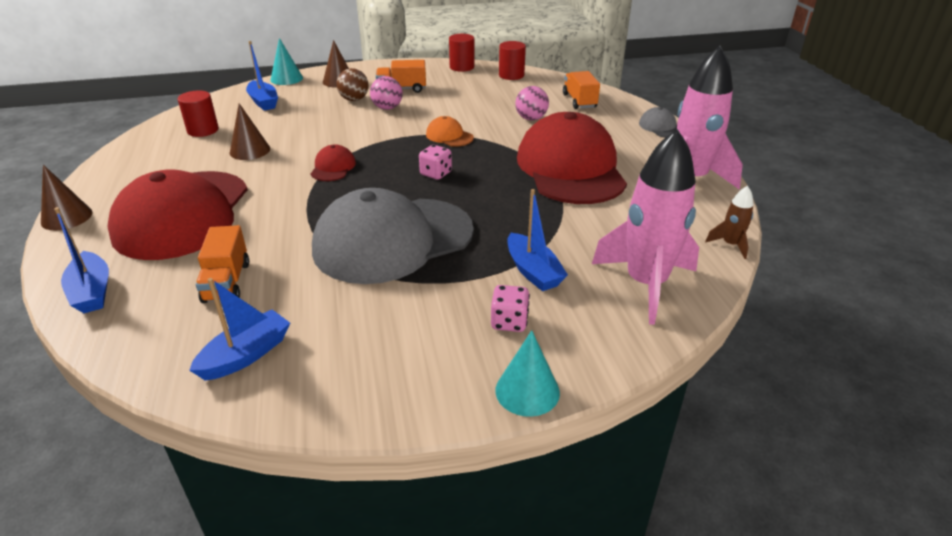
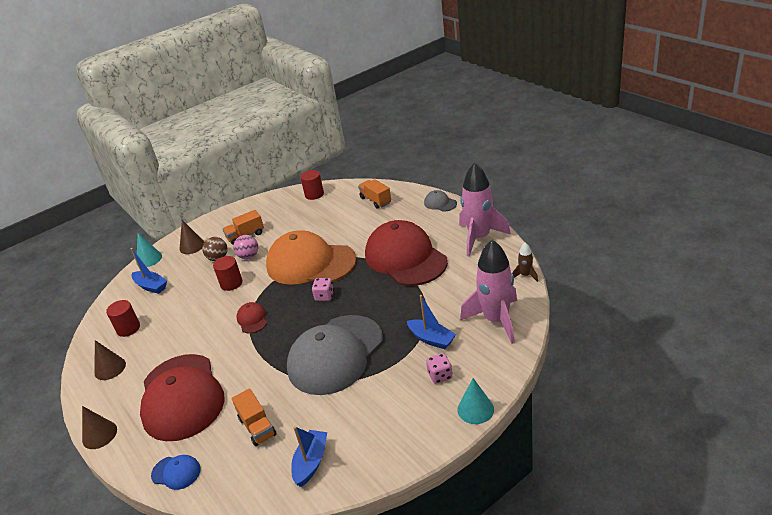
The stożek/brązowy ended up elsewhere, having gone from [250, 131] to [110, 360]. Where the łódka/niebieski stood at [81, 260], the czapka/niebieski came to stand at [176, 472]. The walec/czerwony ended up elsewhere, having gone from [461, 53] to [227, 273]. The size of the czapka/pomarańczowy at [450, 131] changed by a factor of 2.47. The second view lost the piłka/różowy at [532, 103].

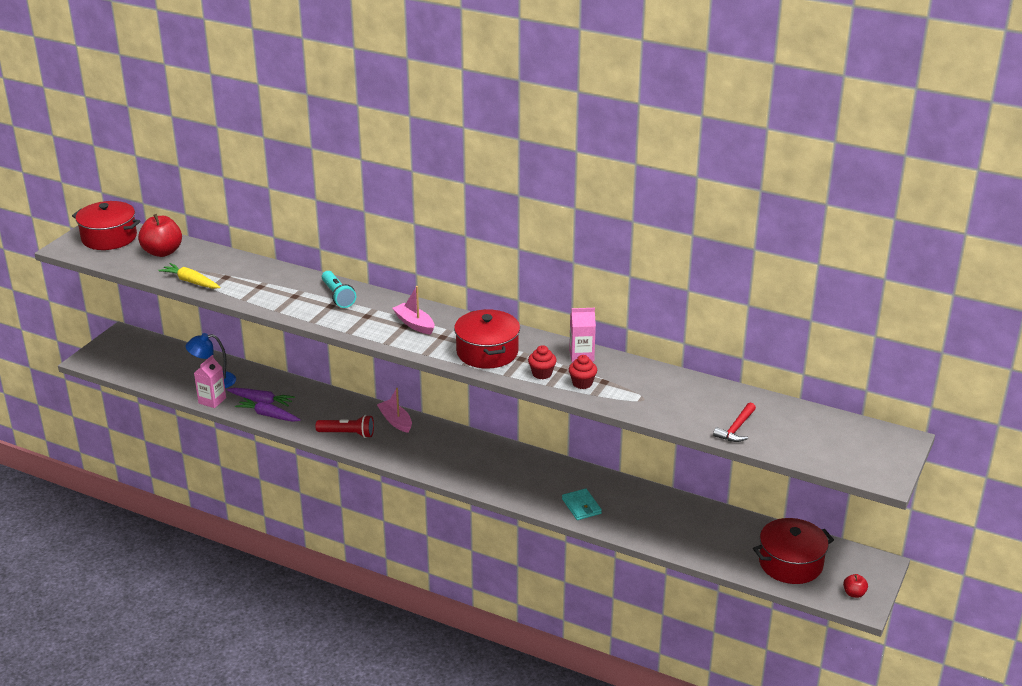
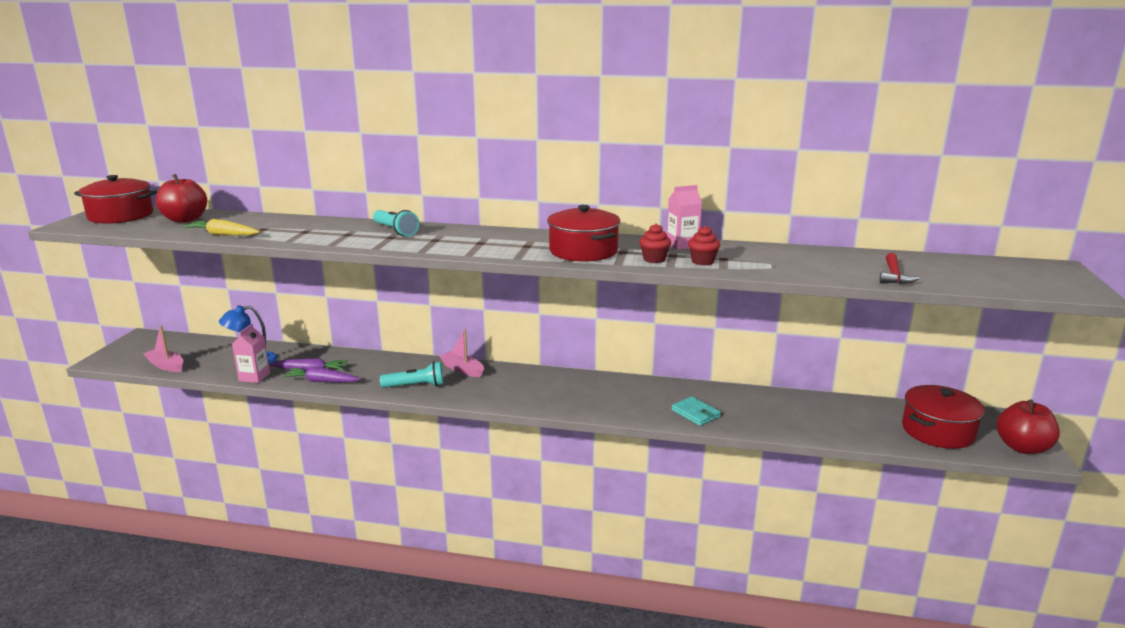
The łódka/różowy ended up elsewhere, having gone from [413, 310] to [163, 348]. What was the latarka/czerwony at [344, 426] turned into the latarka/turkusowy at [412, 375]. The size of the jabłko/czerwony at [855, 586] changed by a factor of 2.07.

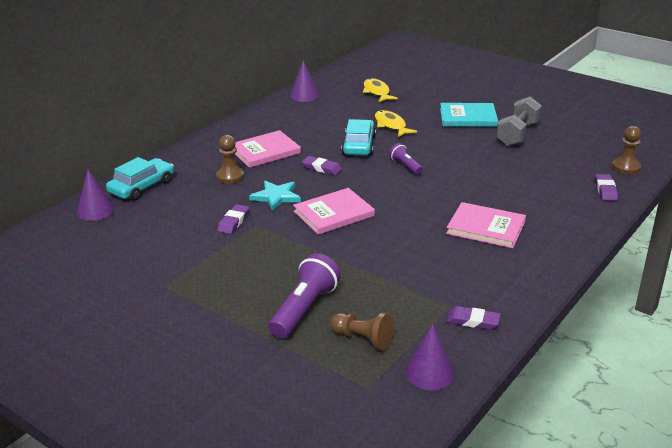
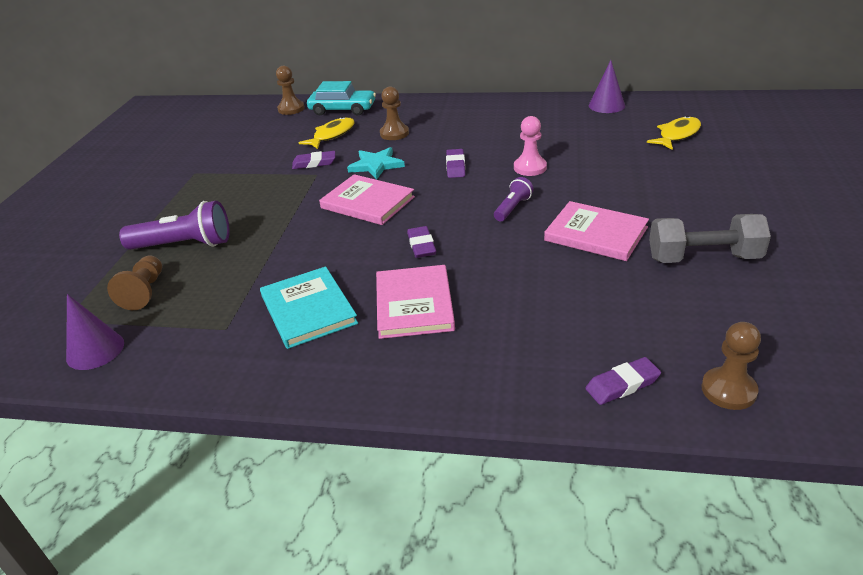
The książka/turkusowy ended up elsewhere, having gone from [469, 115] to [309, 308]. Where the stożek/fioletowy stood at [96, 195], the pionek/brązowy came to stand at [290, 90]. The ryba/żółty ended up elsewhere, having gone from [396, 123] to [326, 133]. The gumka do mazania/fioletowy ended up elsewhere, having gone from [473, 318] to [421, 242]. Where the samochód/turkusowy stood at [358, 137], the pionek/różowy came to stand at [530, 146]. The książka/różowy ended up elsewhere, having gone from [268, 149] to [596, 231].

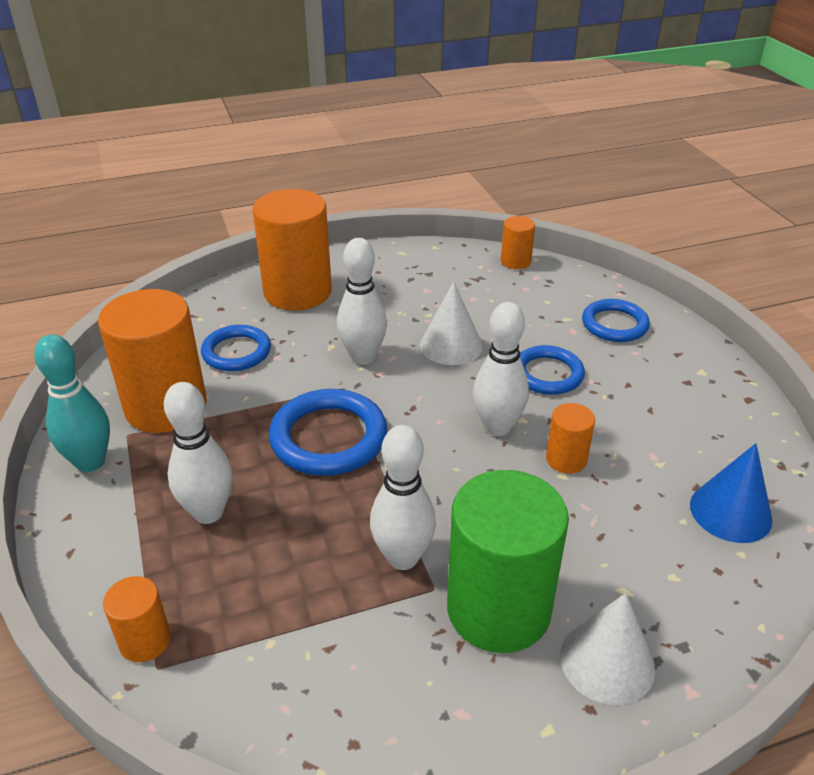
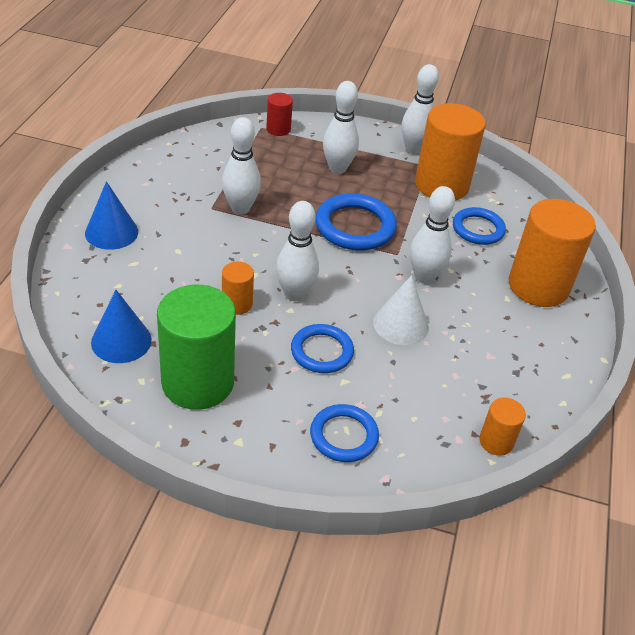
What was the stożek/biały at [607, 649] turned into the stożek/niebieski at [111, 215]. The walec/zielony ended up elsewhere, having gone from [508, 561] to [196, 347]. What was the walec/pomarańczowy at [137, 619] turned into the walec/czerwony at [279, 114]. What was the kręgiel/turkusowy at [72, 403] turned into the kręgiel/biały at [420, 109].

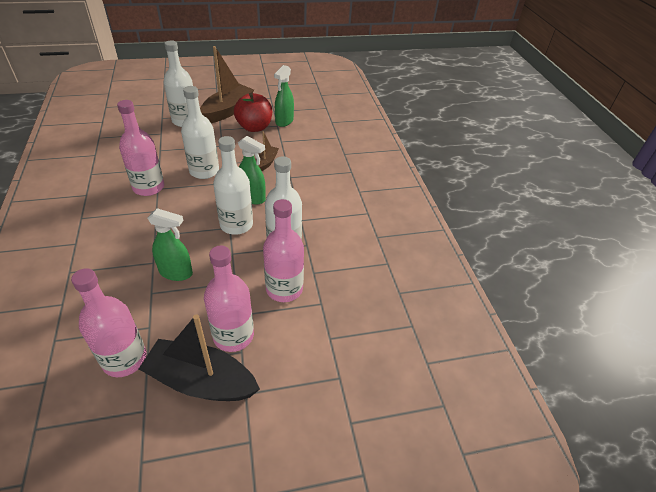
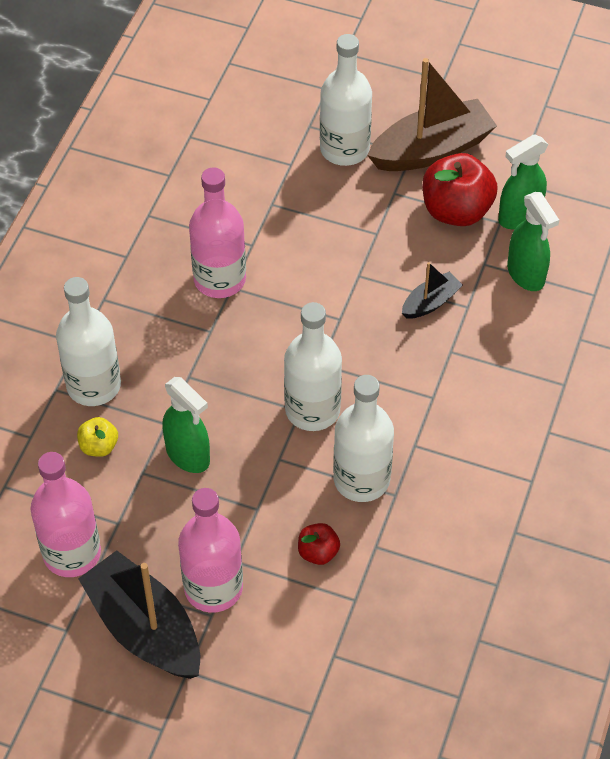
The butelka/biały ended up elsewhere, having gone from [200, 132] to [88, 341]. The second view gained the jabłko/żółty at [97, 437]. Where the butelka/różowy stood at [283, 250], the jabłko/czerwony came to stand at [319, 544]. What was the łódka/brązowy at [268, 151] turned into the łódka/czarny at [432, 290]. The spryskiwacz/zielony ended up elsewhere, having gone from [252, 170] to [533, 241].

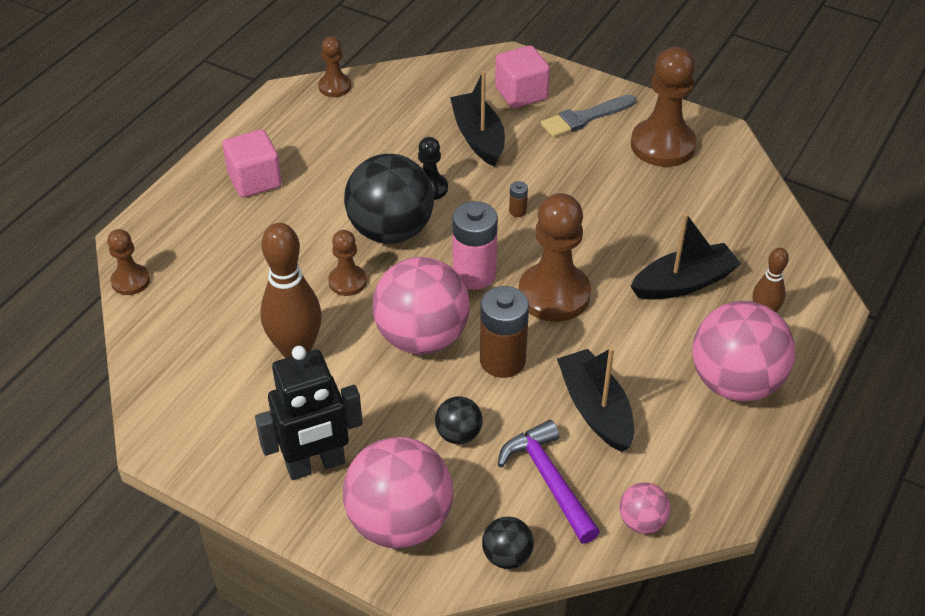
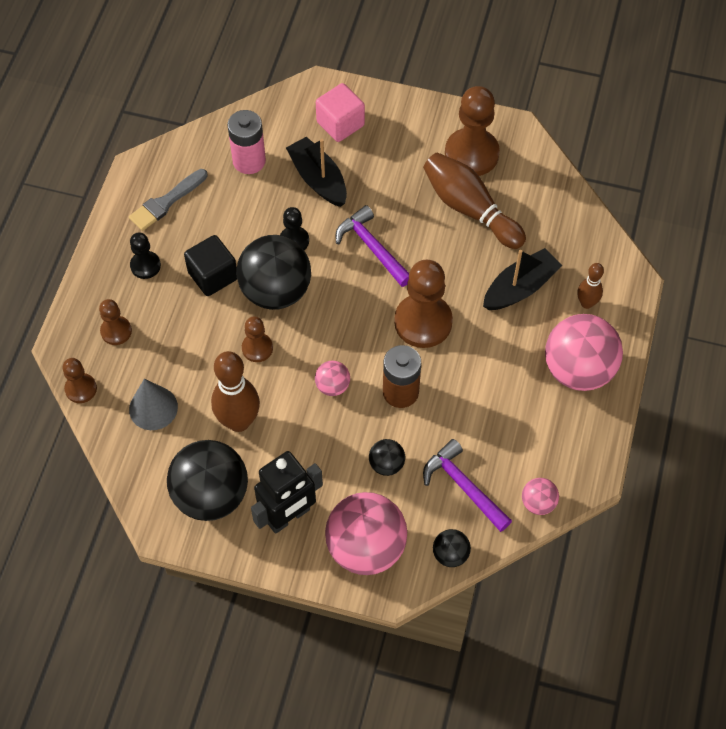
The pionek/brązowy ended up elsewhere, having gone from [334, 67] to [115, 322]. The pędzel/szary ended up elsewhere, having gone from [588, 116] to [168, 200]. The second view gained the stożek/szary at [153, 404]. Where the sześcian/różowy stood at [252, 163], the pionek/czarny came to stand at [145, 255]. The second view gained the piłka/czarny at [207, 480]. The second view gained the sześcian/czarny at [210, 265]. The bateria/różowy ended up elsewhere, having gone from [475, 245] to [246, 142]. The size of the piłka/różowy at [421, 305] changed by a factor of 0.47. Where the bateria/brązowy stood at [518, 199], the młotek/fioletowy came to stand at [372, 246]. The second view gained the kręgiel/brązowy at [474, 201]. The second view lost the łódka/czarny at [595, 399].

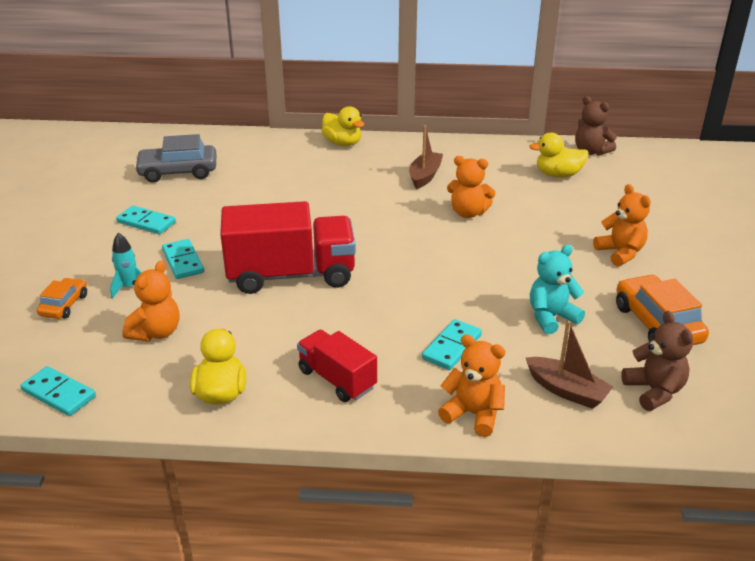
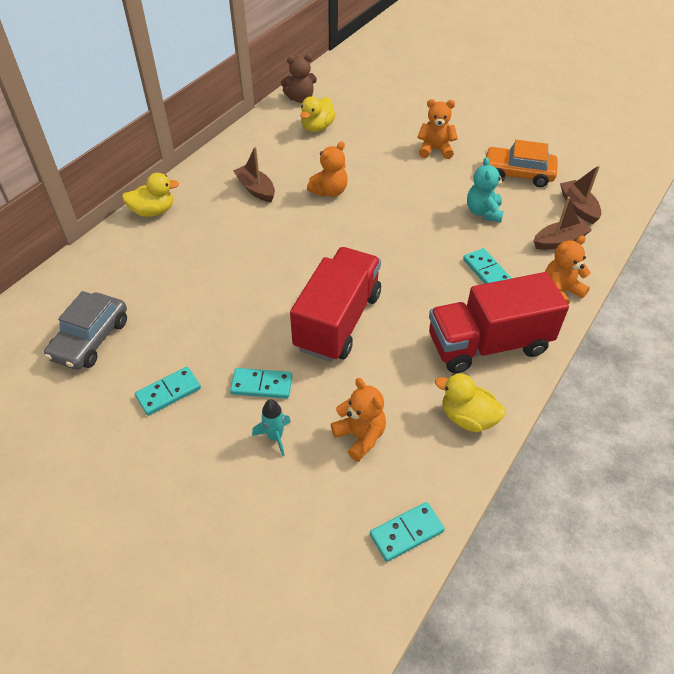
The size of the ciężarówka/czerwony at [337, 366] changed by a factor of 1.78. Where the miś/brązowy stood at [657, 361], the łódka/brązowy came to stand at [580, 194]. The second view lost the samochód/pomarańczowy at [62, 298].

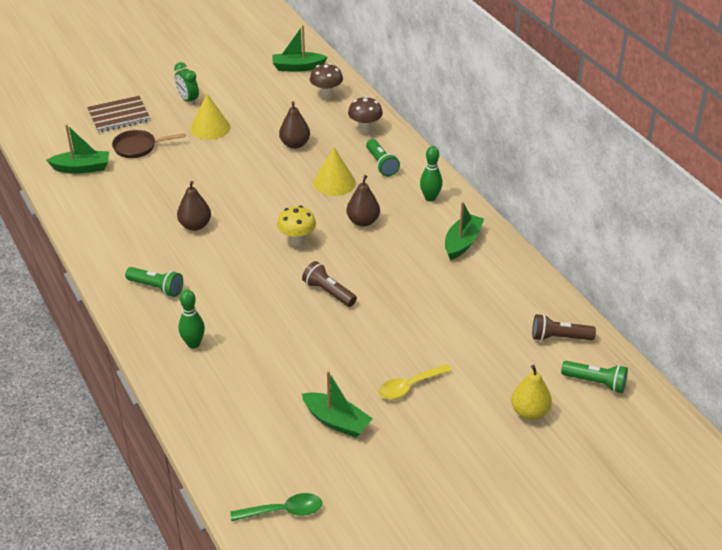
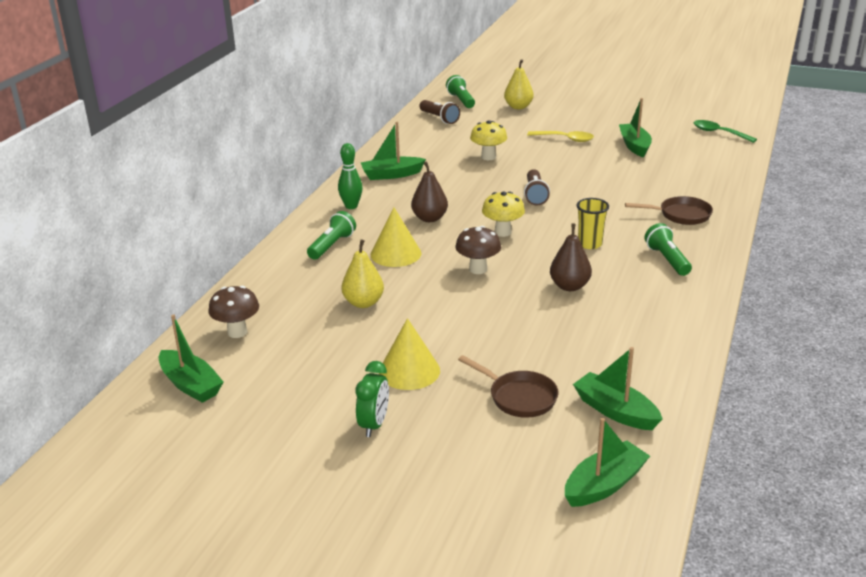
What was the gruszka/brązowy at [294, 125] turned into the gruszka/żółty at [362, 273]. The grzyb/brązowy ended up elsewhere, having gone from [365, 115] to [478, 250]. The second view gained the grzyb/żółty at [488, 140]. The second view gained the łódka/zielony at [607, 462]. The second view gained the szklanka/żółty at [592, 223]. Where the kręgiel/zielony stood at [191, 319], the patelnia/brązowy came to stand at [669, 210]. The second view lost the zeszyt/brązowy at [118, 114].

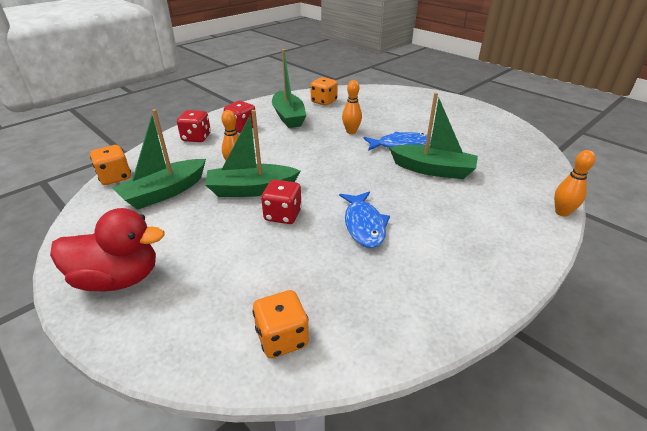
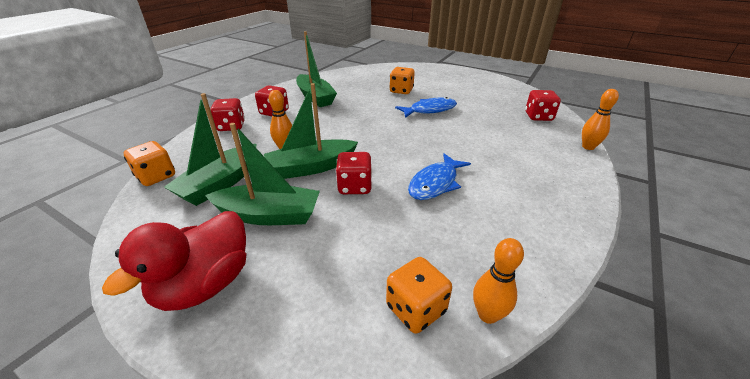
The kaczka/czerwony at [107, 250] ended up facing another way, 135 degrees clockwise from before. The łódka/zielony ended up elsewhere, having gone from [433, 136] to [262, 174]. The kostka do gry/pomarańczowy ended up elsewhere, having gone from [324, 91] to [402, 80]. The ryba/niebieski at [364, 220] ended up facing another way, 60 degrees clockwise from before. The kręgiel/pomarańczowy ended up elsewhere, having gone from [352, 107] to [498, 281]. The second view gained the kostka do gry/czerwony at [543, 105].

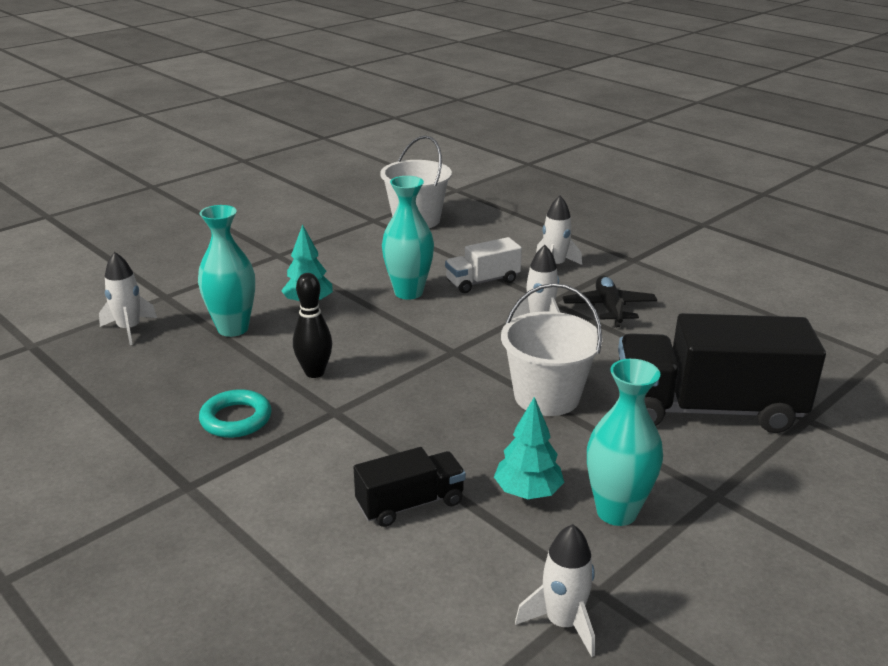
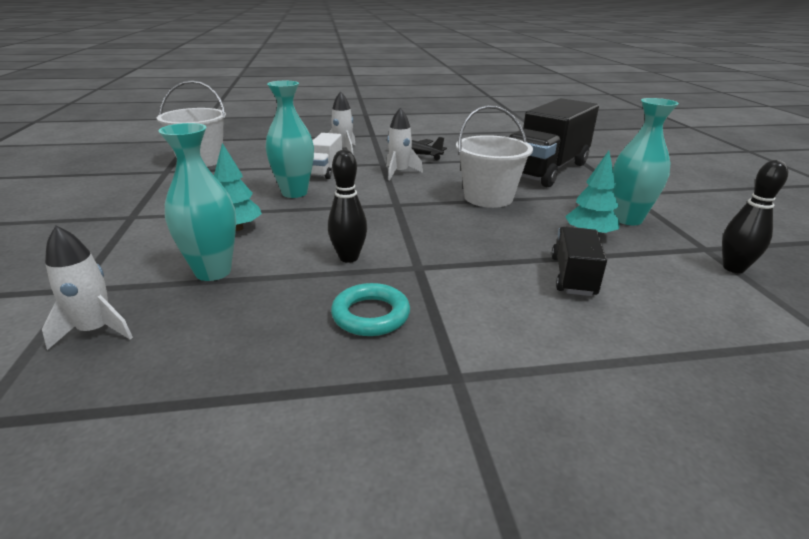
Where the rakieta/biały stood at [555, 590], the kręgiel/czarny came to stand at [755, 216].

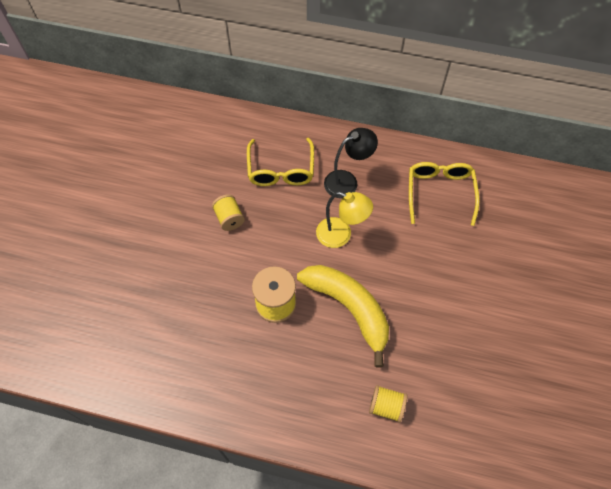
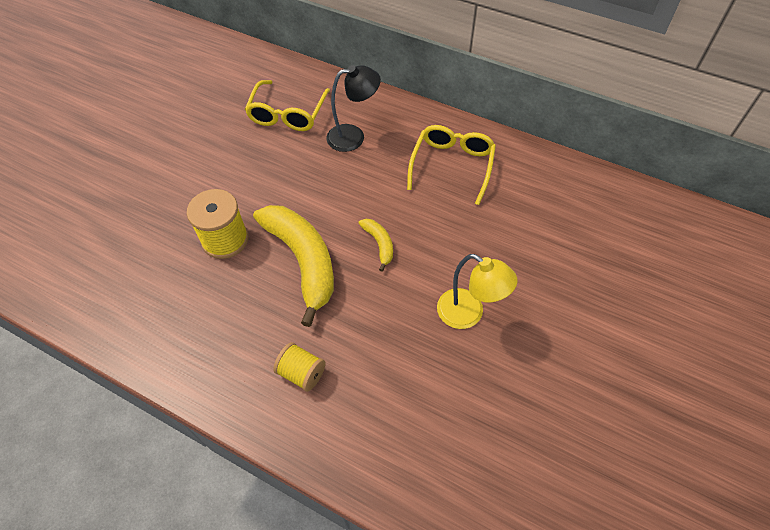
The second view gained the banan/żółty at [375, 245]. The lampka/żółty ended up elsewhere, having gone from [344, 220] to [477, 291]. The second view lost the szpulka/żółty at [228, 212].

